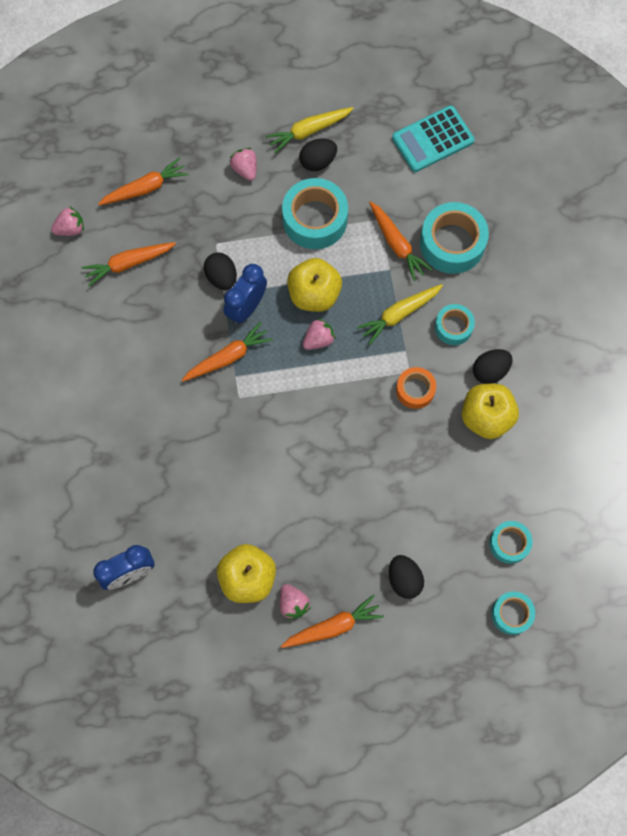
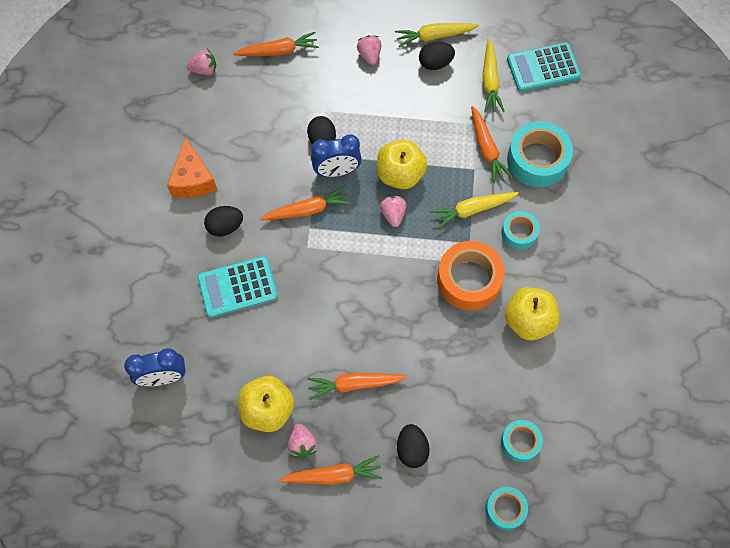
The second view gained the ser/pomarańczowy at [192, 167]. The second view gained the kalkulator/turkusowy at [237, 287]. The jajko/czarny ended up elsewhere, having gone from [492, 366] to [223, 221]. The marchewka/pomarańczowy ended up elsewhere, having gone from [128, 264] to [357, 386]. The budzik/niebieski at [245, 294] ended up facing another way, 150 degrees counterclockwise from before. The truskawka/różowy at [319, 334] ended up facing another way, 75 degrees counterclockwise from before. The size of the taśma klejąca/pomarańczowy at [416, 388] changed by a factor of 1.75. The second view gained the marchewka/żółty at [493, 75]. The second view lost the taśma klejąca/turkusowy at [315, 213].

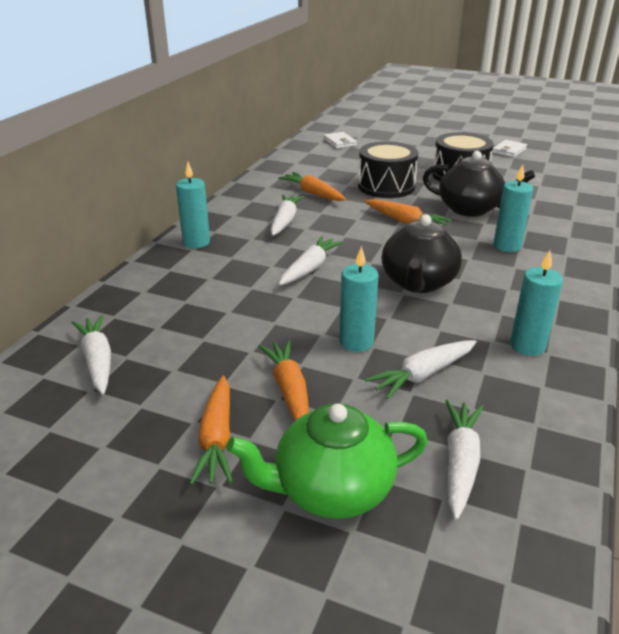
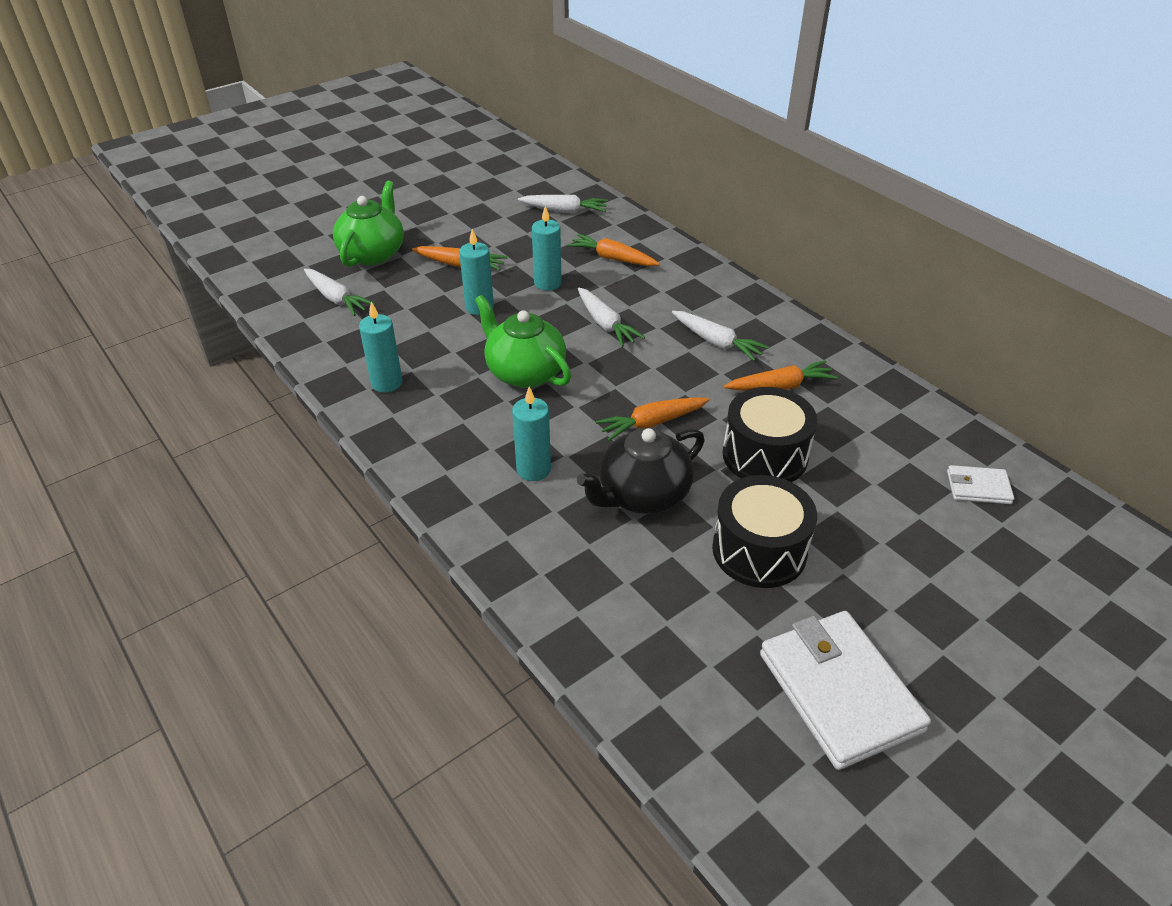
What was the imbryk/czarny at [421, 253] turned into the imbryk/zielony at [523, 341]. The świeca/turkusowy ended up elsewhere, having gone from [193, 205] to [547, 248]. The marchewka/pomarańczowy ended up elsewhere, having gone from [211, 430] to [613, 250]. The size of the portfel/biały at [509, 149] changed by a factor of 2.07. The second view lost the marchewka/biały at [421, 369].

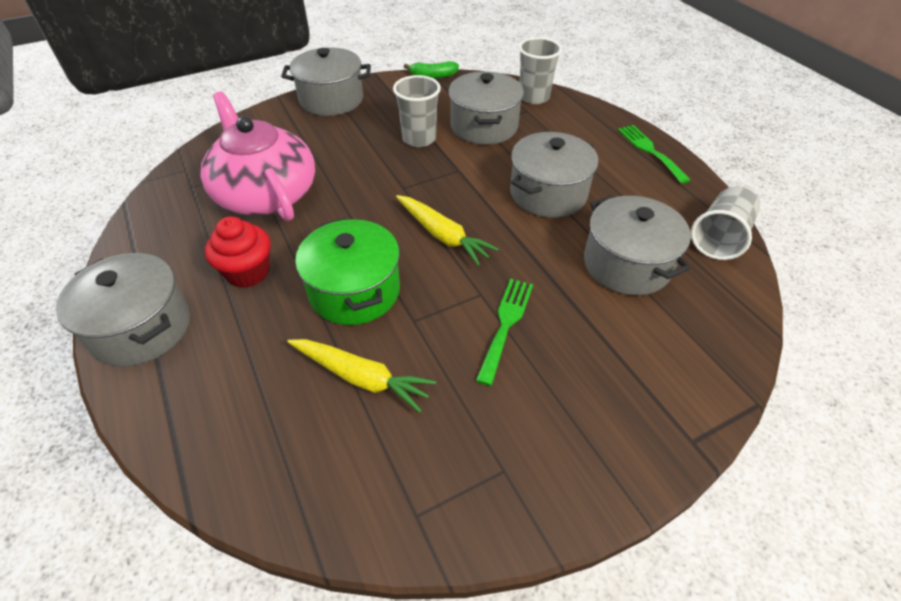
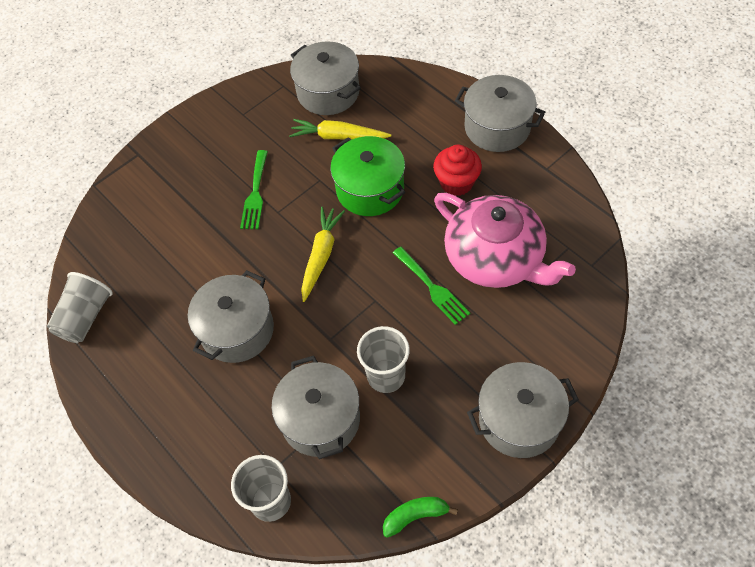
The garnek/szary ended up elsewhere, having gone from [637, 245] to [325, 78]. The marchewka/żółty at [447, 230] ended up facing another way, 75 degrees clockwise from before. The widelec/zielony ended up elsewhere, having gone from [654, 154] to [431, 286].

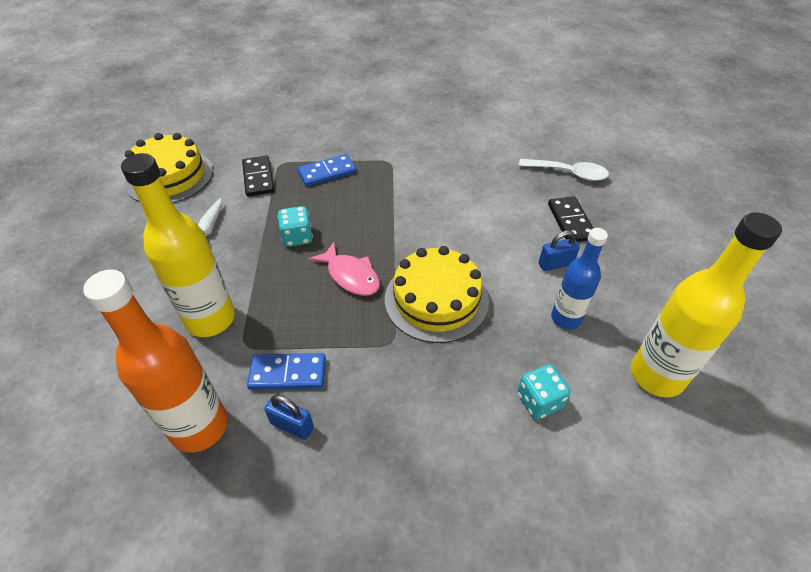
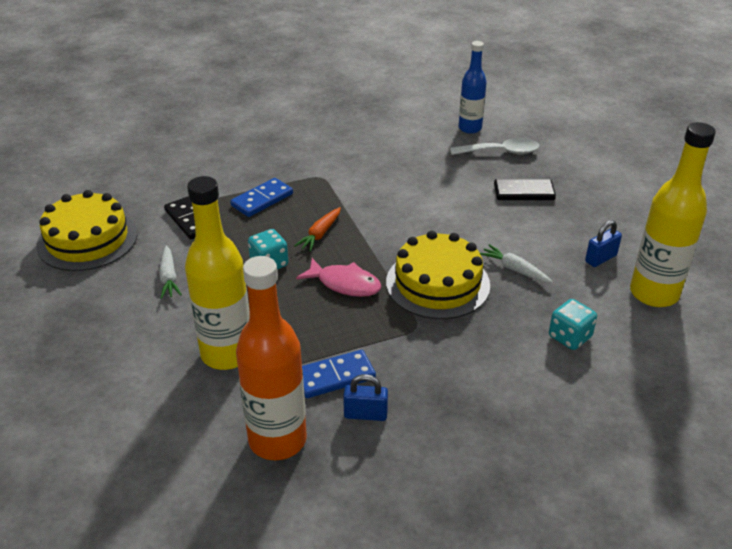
The second view gained the marchewka/pomarańczowy at [317, 229]. The butelka/niebieski ended up elsewhere, having gone from [579, 278] to [473, 87]. The second view gained the marchewka/biały at [516, 263]. The kostka domina/czarny at [570, 219] ended up facing another way, 60 degrees counterclockwise from before. The kłódka/niebieski ended up elsewhere, having gone from [559, 250] to [603, 243].

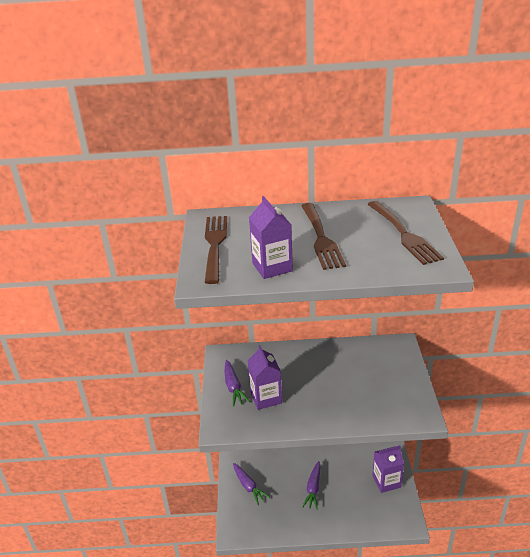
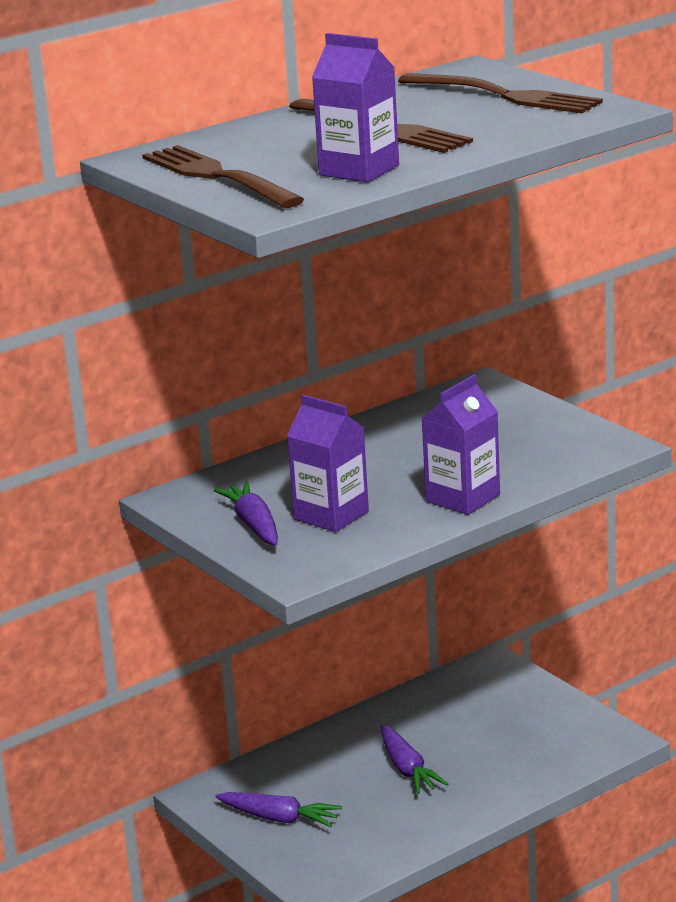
The marchewka/fioletowy at [237, 383] ended up facing another way, 150 degrees counterclockwise from before. The karton mleka/fioletowy ended up elsewhere, having gone from [388, 469] to [460, 445].

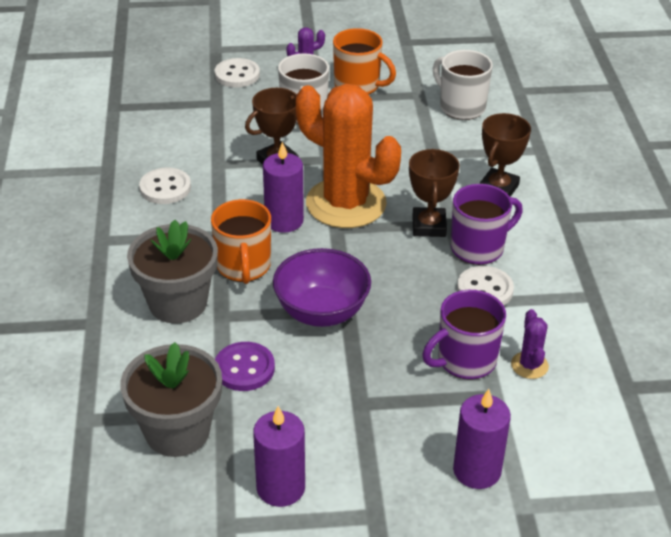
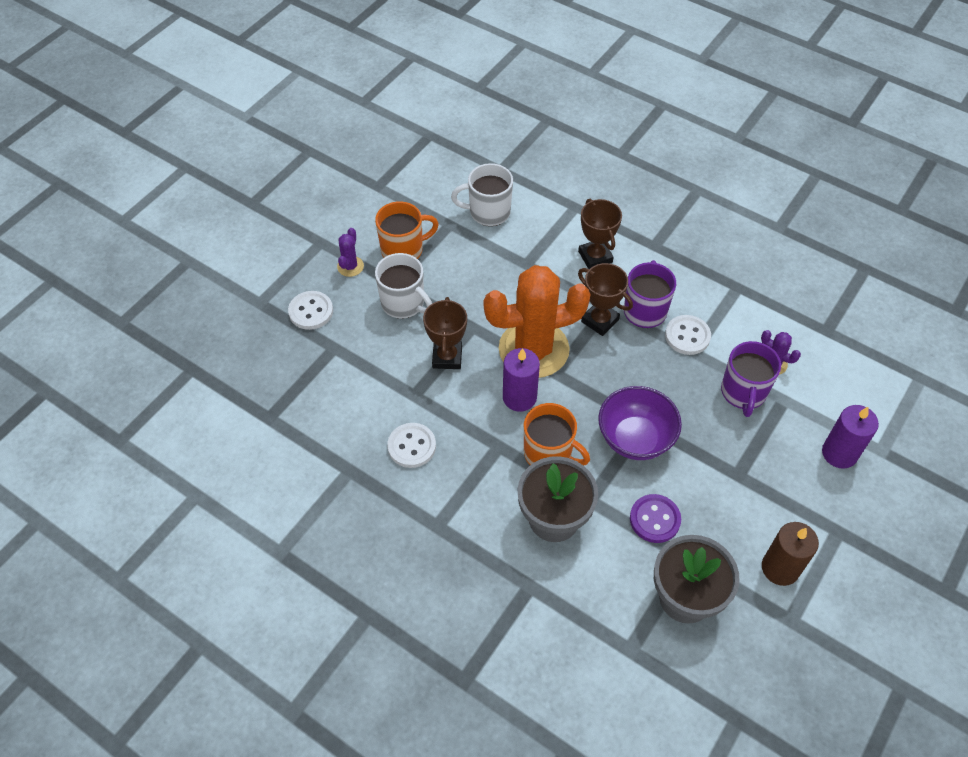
What was the świeca/fioletowy at [279, 456] turned into the świeca/brązowy at [790, 554].

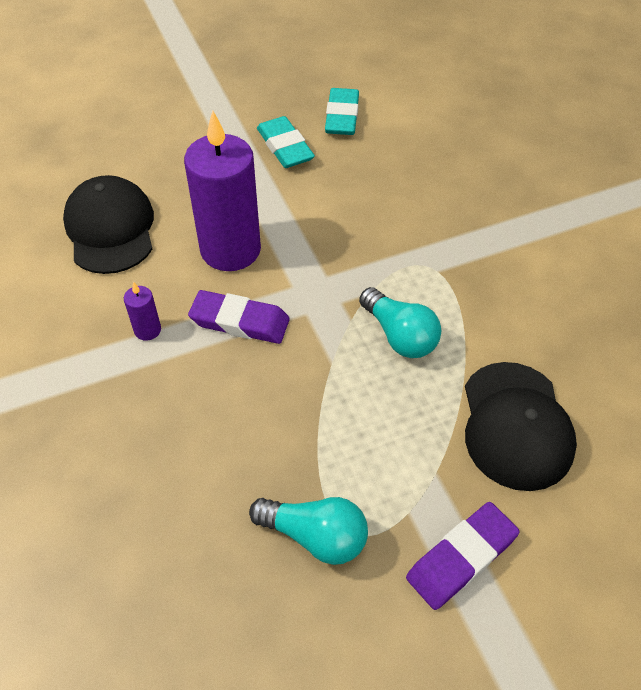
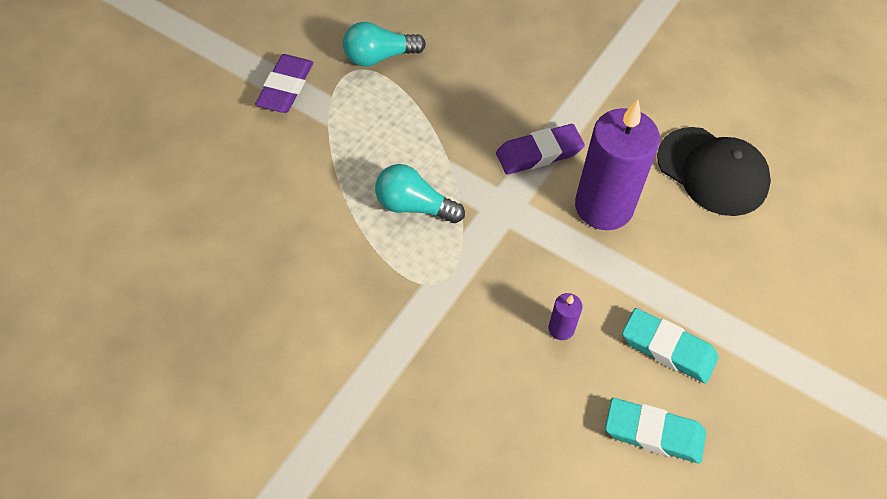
The świeca/fioletowy ended up elsewhere, having gone from [142, 311] to [565, 316]. The gumka do mazania/turkusowy at [342, 111] ended up facing another way, 45 degrees counterclockwise from before. The second view lost the czapka/czarny at [521, 426].

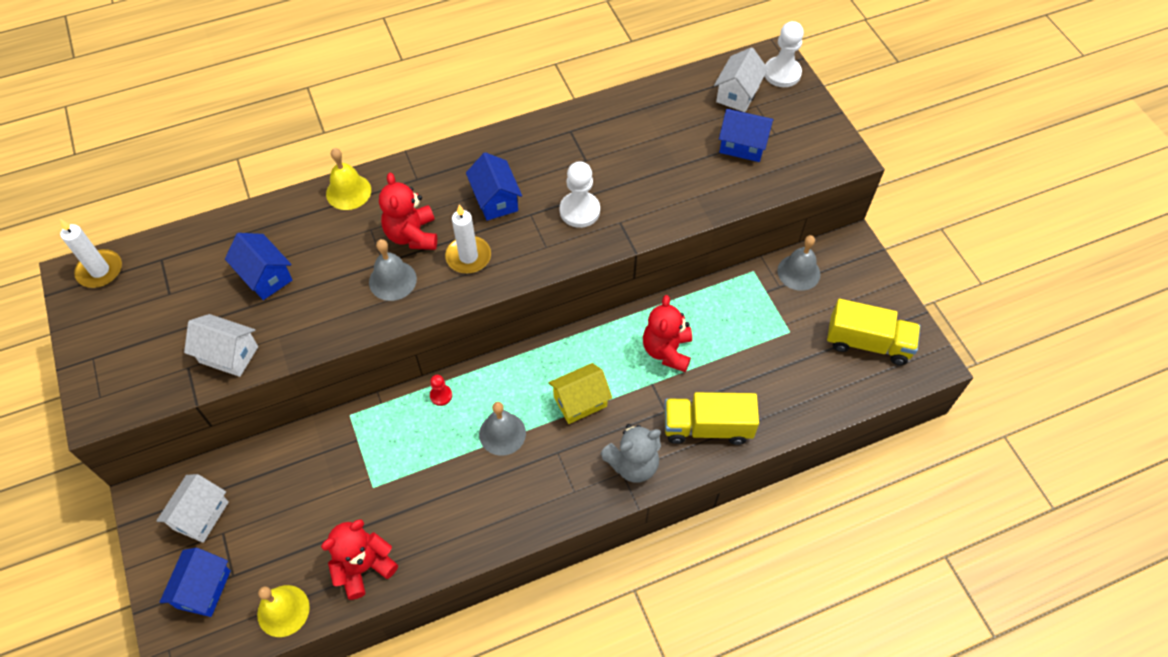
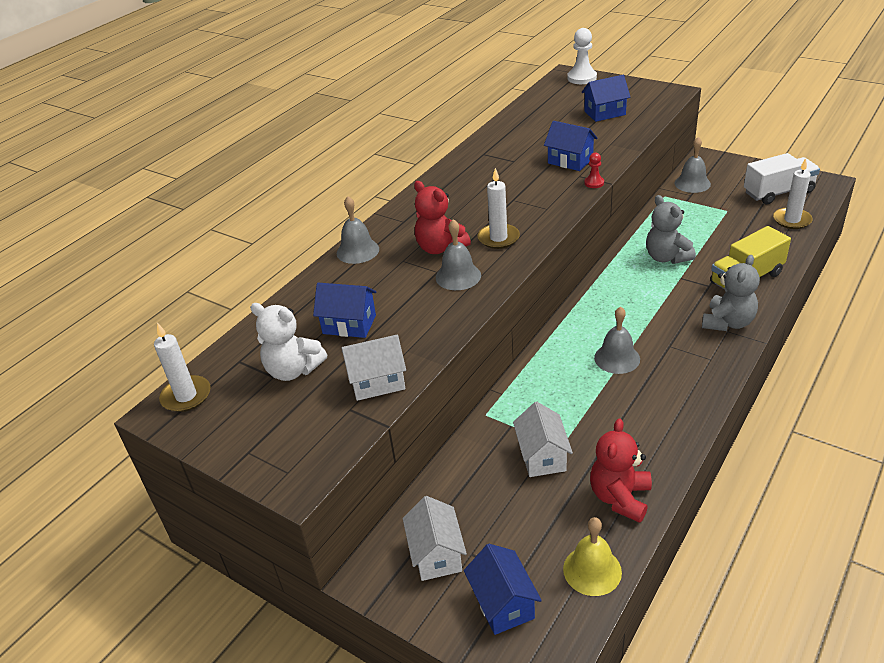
The second view gained the miś/biały at [288, 342]. What was the dzwonek/żółty at [348, 179] turned into the dzwonek/szary at [358, 230]. The domek/biały ended up elsewhere, having gone from [741, 79] to [543, 439]. The domek/niebieski ended up elsewhere, having gone from [494, 186] to [571, 146]. The pionek/czerwony ended up elsewhere, having gone from [441, 390] to [594, 170]. What was the miś/czerwony at [667, 333] turned into the miś/szary at [671, 229]. What was the ciężarówka/żółty at [873, 332] turned into the ciężarówka/biały at [782, 178]. The second view gained the świeca/biały at [793, 193]. The second view lost the domek/żółty at [580, 393]. The second view lost the pionek/biały at [580, 194].

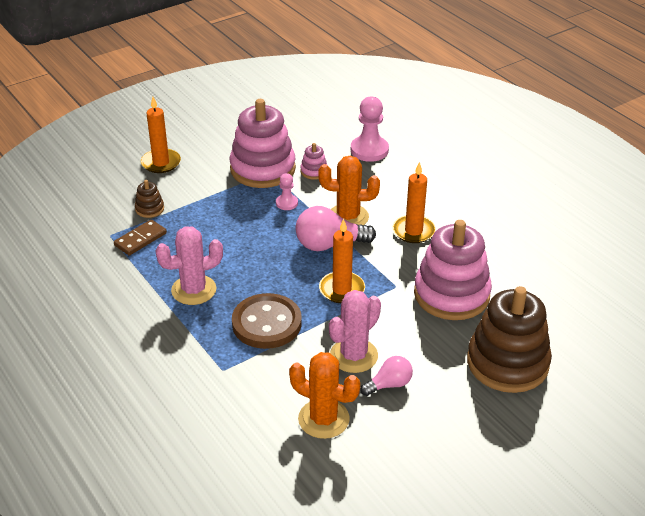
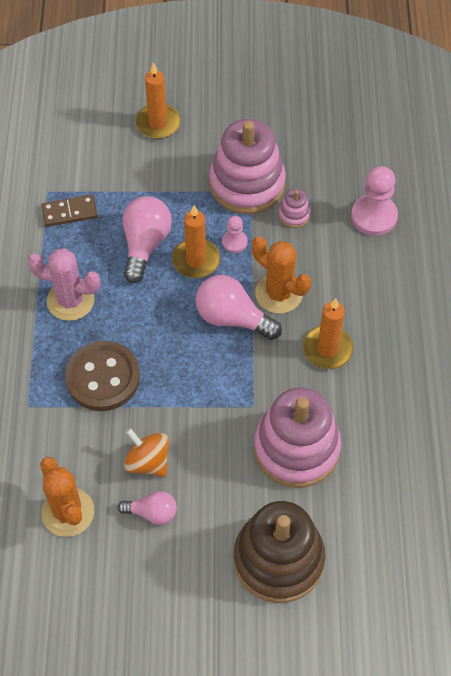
The second view gained the żarówka/różowy at [147, 239]. Where the kaktus/różowy stood at [355, 331], the bączek/pomarańczowy came to stand at [146, 452]. The świeca/pomarańczowy ended up elsewhere, having gone from [342, 261] to [196, 241]. The second view lost the zabawka nakładanka/brązowy at [149, 199].

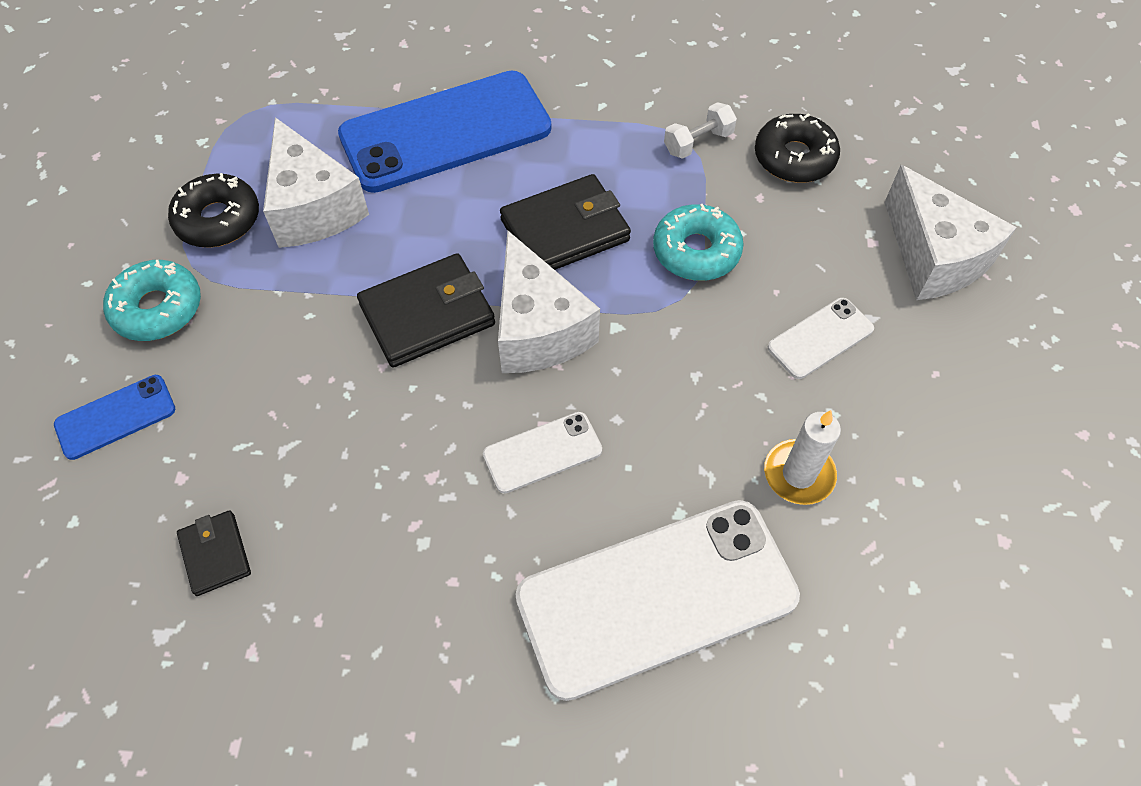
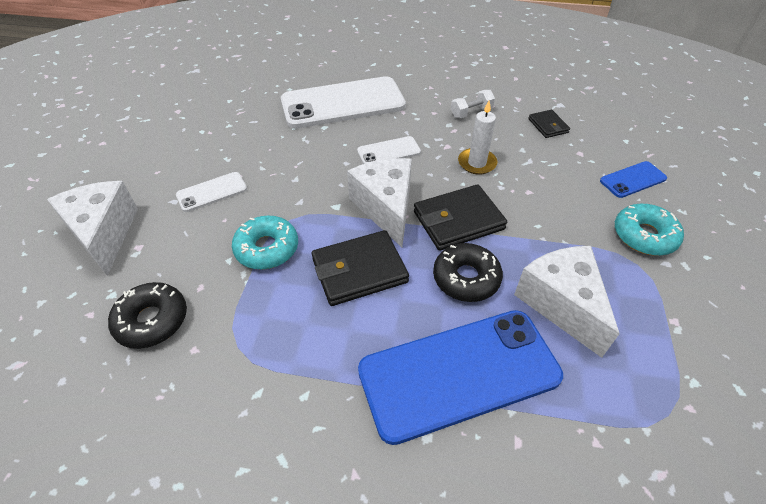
The donut/czarny ended up elsewhere, having gone from [213, 210] to [468, 272]. The hantel/biały ended up elsewhere, having gone from [700, 130] to [473, 104]. The świeca/biały ended up elsewhere, having gone from [802, 457] to [478, 138].

